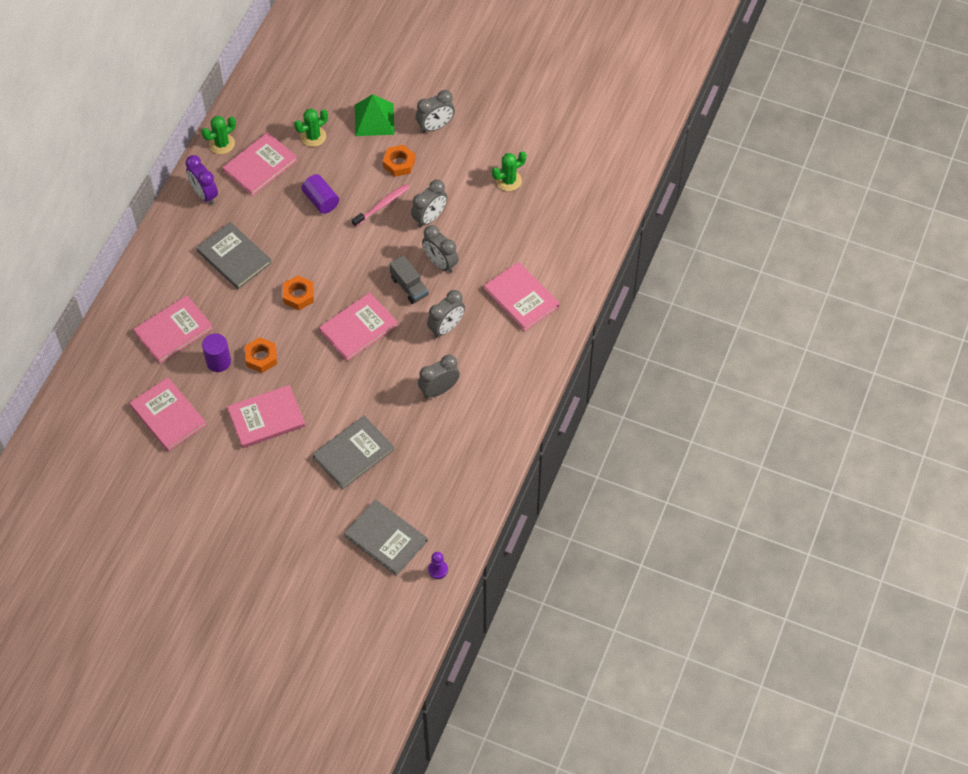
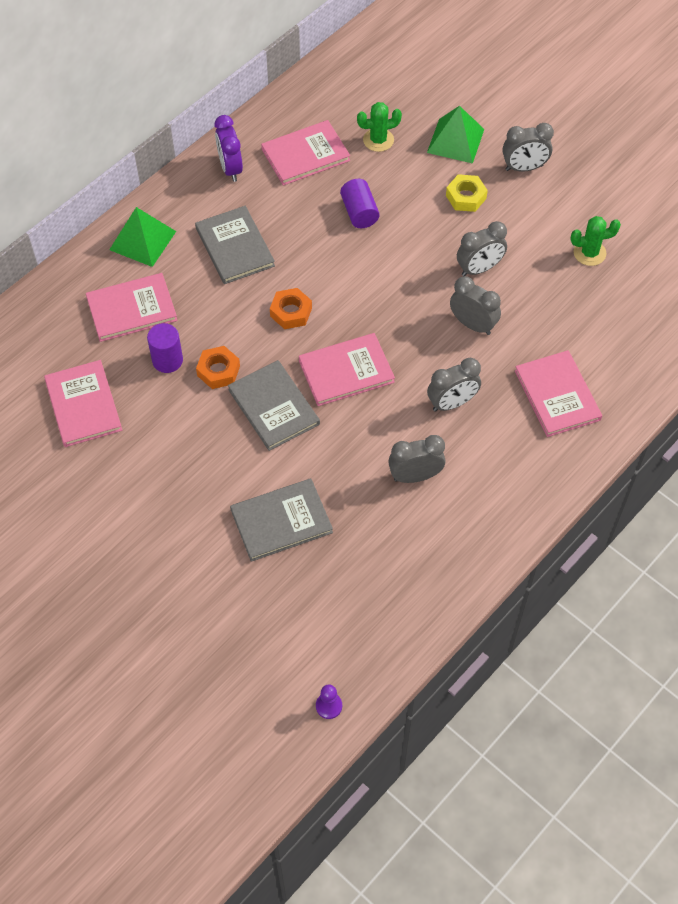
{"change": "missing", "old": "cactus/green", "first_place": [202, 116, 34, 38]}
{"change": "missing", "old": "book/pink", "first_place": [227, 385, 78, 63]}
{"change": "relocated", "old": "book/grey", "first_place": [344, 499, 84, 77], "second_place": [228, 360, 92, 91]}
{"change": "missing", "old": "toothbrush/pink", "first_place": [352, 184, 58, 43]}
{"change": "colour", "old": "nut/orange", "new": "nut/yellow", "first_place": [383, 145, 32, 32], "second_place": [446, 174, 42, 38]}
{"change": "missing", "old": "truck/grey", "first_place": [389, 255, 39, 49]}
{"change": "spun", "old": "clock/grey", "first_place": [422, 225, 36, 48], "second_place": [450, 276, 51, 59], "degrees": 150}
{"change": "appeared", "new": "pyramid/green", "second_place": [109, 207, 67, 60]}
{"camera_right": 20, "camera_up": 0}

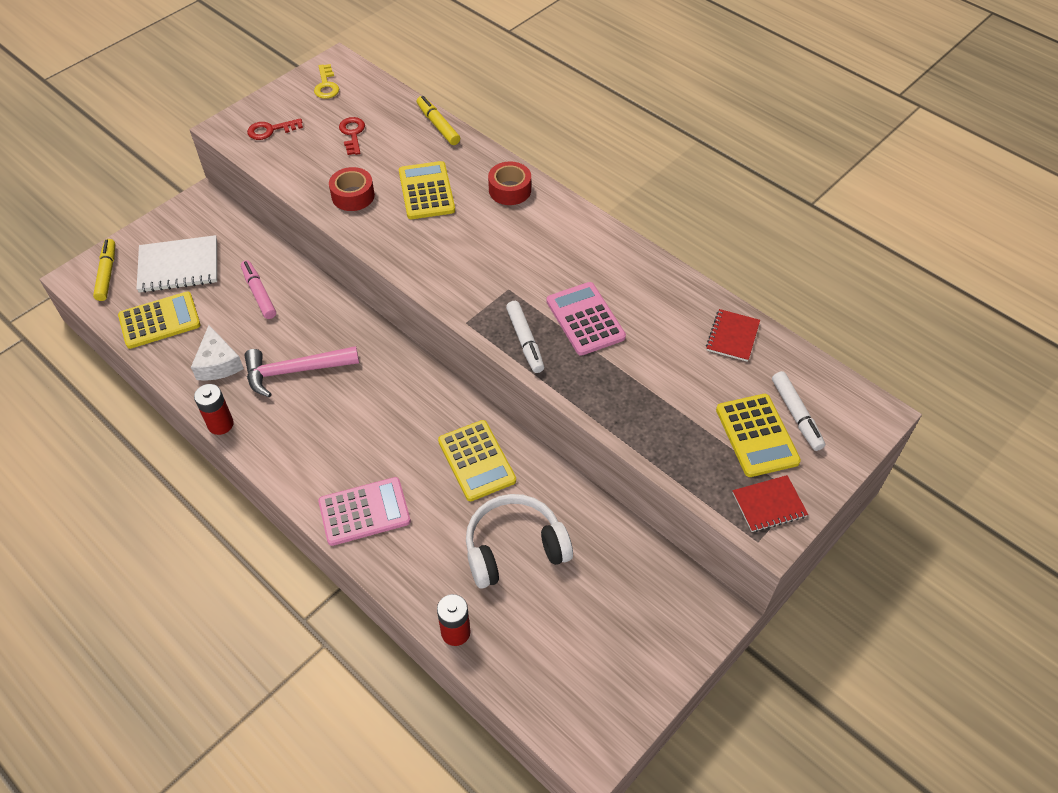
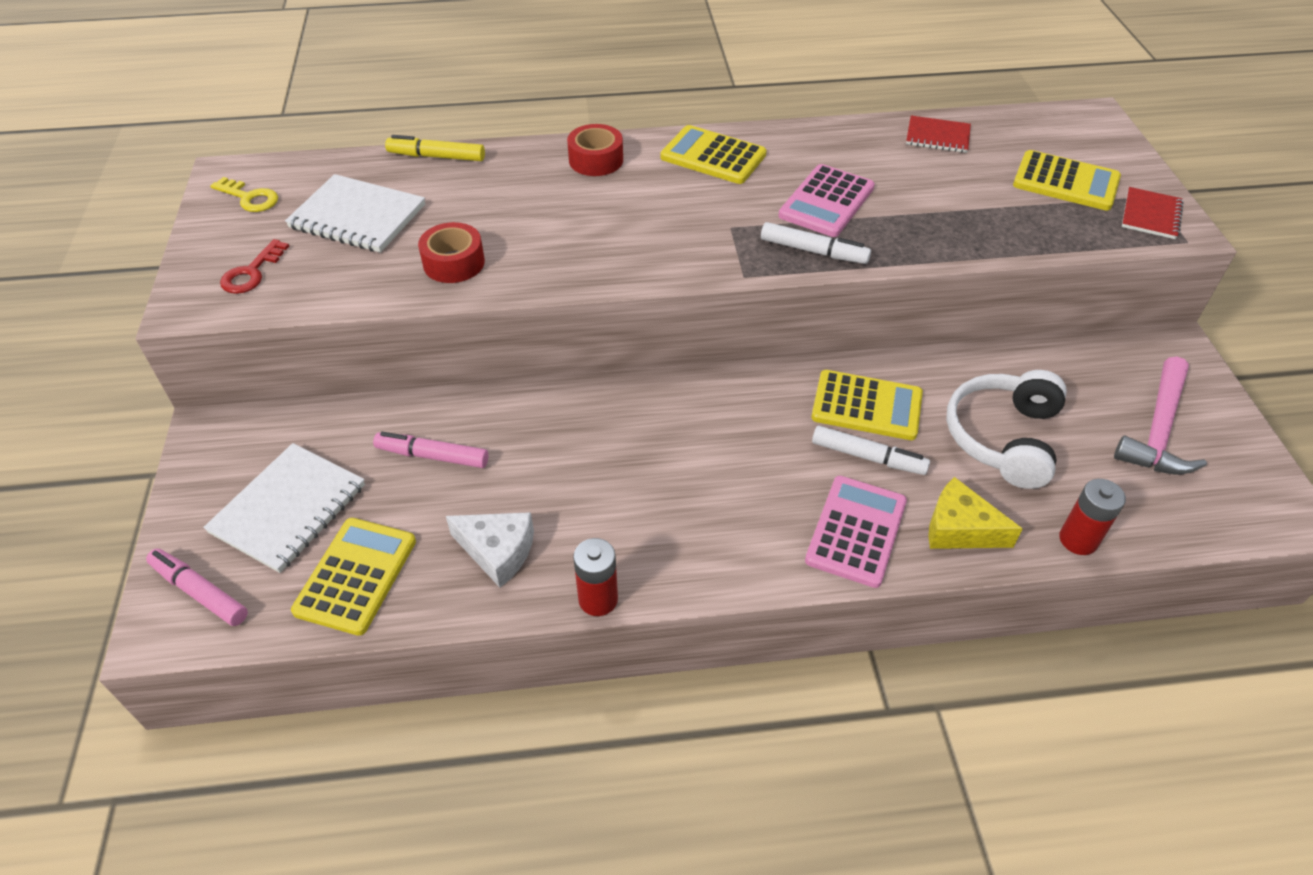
{"change": "colour", "old": "marker/yellow", "new": "marker/pink", "first_place": [93, 239, 22, 62], "second_place": [146, 549, 102, 77]}
{"change": "relocated", "old": "hammer/pink", "first_place": [244, 346, 115, 51], "second_place": [1114, 356, 93, 119]}
{"change": "exchanged", "old": "key/red", "new": "notebook/white", "first_place": [339, 117, 26, 38], "second_place": [285, 174, 140, 79]}
{"change": "relocated", "old": "calculator/yellow", "first_place": [399, 161, 56, 58], "second_place": [660, 125, 107, 59]}
{"change": "spun", "old": "calculator/pink", "first_place": [547, 282, 79, 74], "second_place": [778, 164, 97, 73], "degrees": -75}
{"change": "spun", "old": "notebook/red", "first_place": [706, 309, 54, 53], "second_place": [906, 116, 65, 37], "degrees": -45}
{"change": "relocated", "old": "marker/white", "first_place": [772, 371, 53, 80], "second_place": [812, 426, 118, 49]}
{"change": "appeared", "new": "cheese/yellow", "second_place": [928, 477, 95, 72]}
{"camera_right": -50, "camera_up": -5}

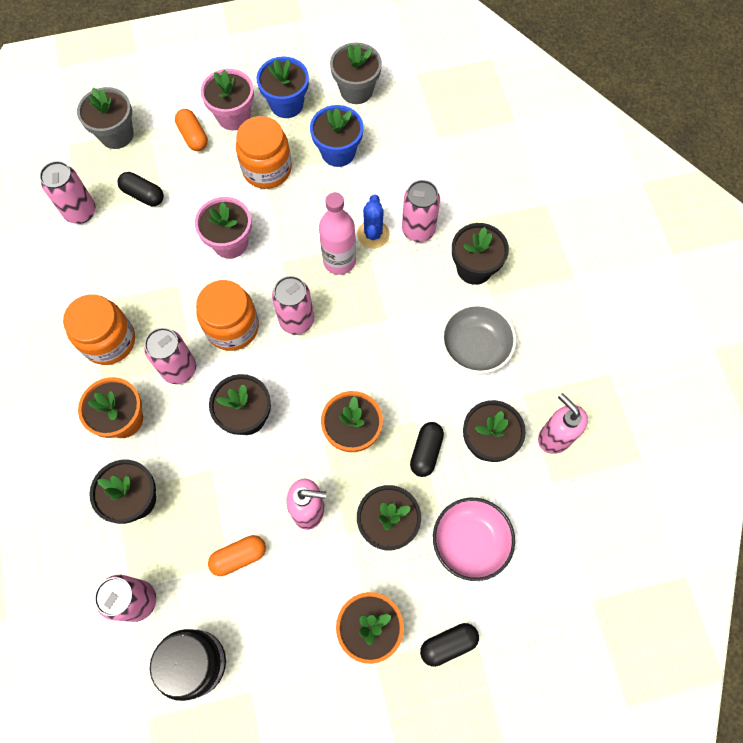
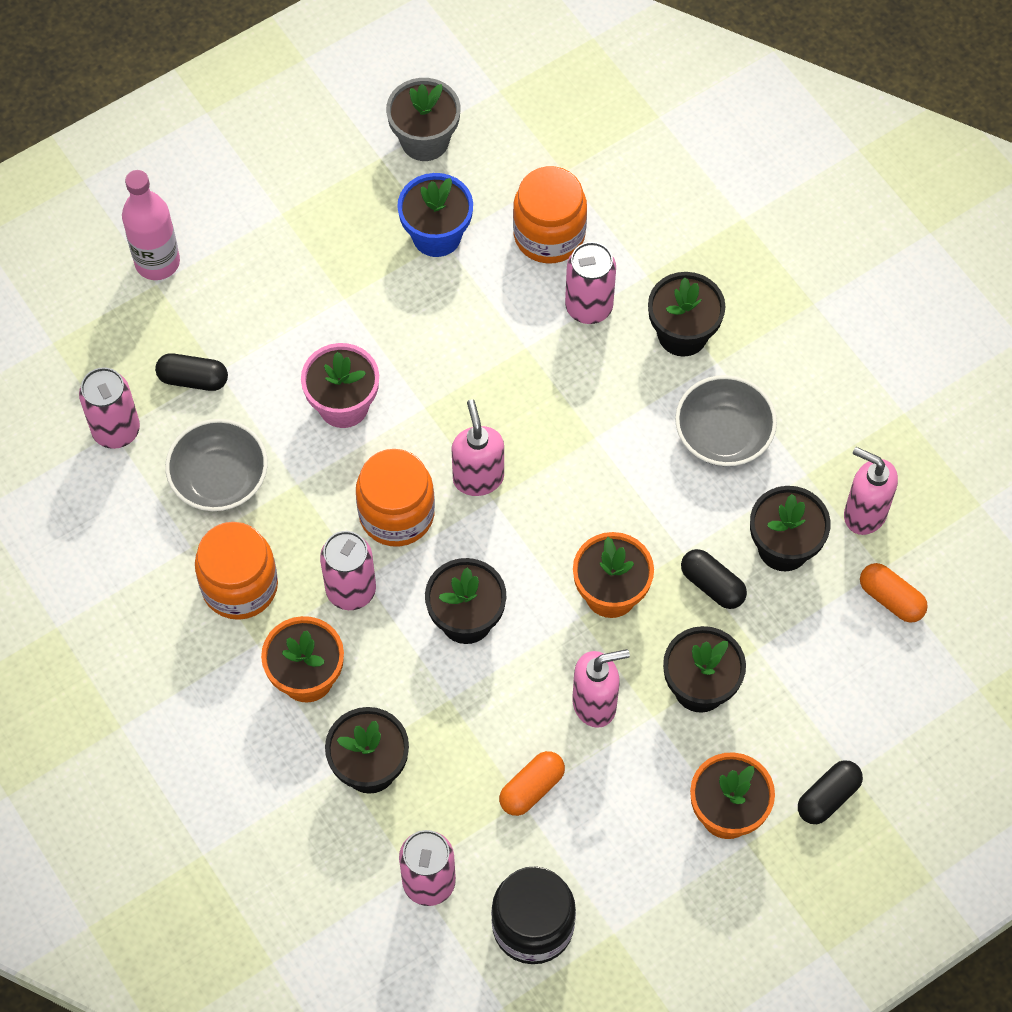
{"change": "missing", "old": "flower pot/grey", "first_place": [77, 87, 57, 62]}
{"change": "relocated", "old": "capsule/orange", "first_place": [175, 109, 33, 42], "second_place": [860, 563, 68, 60]}
{"change": "missing", "old": "flower pot/pink", "first_place": [201, 69, 53, 61]}
{"change": "relocated", "old": "jar/orange", "first_place": [236, 116, 56, 73], "second_place": [513, 166, 74, 97]}
{"change": "missing", "old": "flower pot/blue", "first_place": [256, 56, 53, 62]}
{"change": "exchanged", "old": "can/pink", "new": "soap dispenser/pink", "first_place": [272, 276, 42, 59], "second_place": [451, 399, 53, 97]}
{"change": "relocated", "old": "bottle/pink", "first_place": [319, 192, 37, 83], "second_place": [122, 170, 58, 110]}
{"change": "missing", "old": "cactus/blue", "first_place": [357, 195, 33, 54]}
{"change": "spun", "old": "capsule/black", "first_place": [410, 422, 34, 55], "second_place": [681, 549, 66, 60], "degrees": -45}
{"change": "missing", "old": "bowl/pink", "first_place": [433, 498, 82, 83]}
{"change": "appeared", "new": "bowl/grey", "second_place": [165, 419, 103, 92]}
{"camera_right": -20, "camera_up": -5}

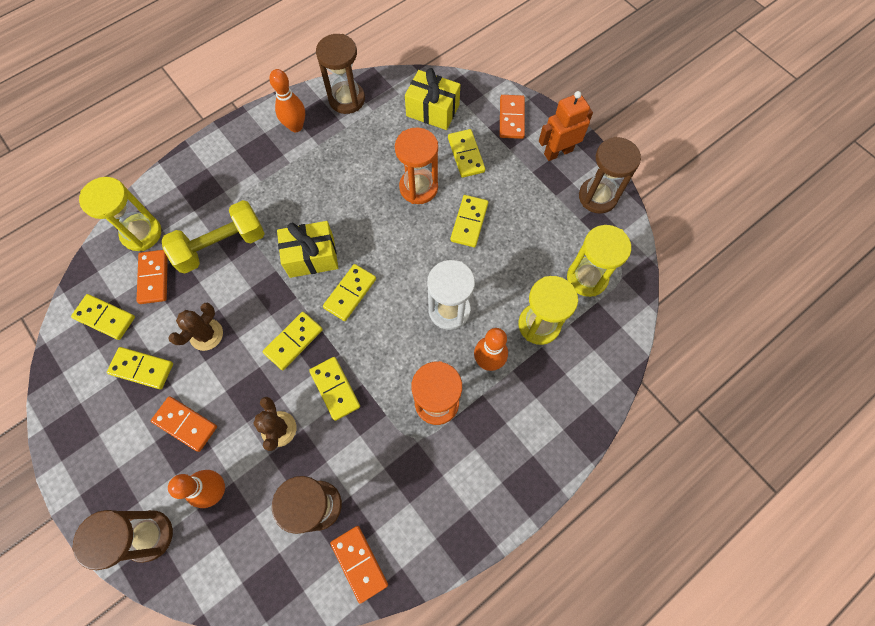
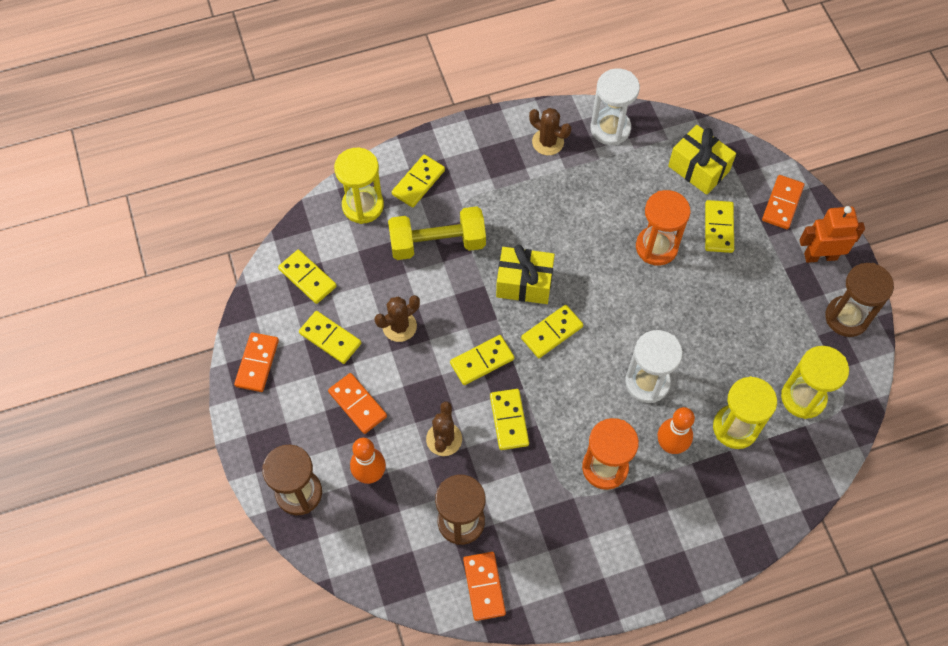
{"change": "relocated", "old": "domino/orange", "first_place": [137, 250, 31, 54], "second_place": [234, 332, 45, 60]}
{"change": "exchanged", "old": "bowling pin/orange", "new": "cactus/brown", "first_place": [269, 69, 36, 63], "second_place": [529, 108, 42, 47]}
{"change": "colour", "old": "hourglass/brown", "new": "hourglass/white", "first_place": [316, 34, 49, 80], "second_place": [590, 68, 50, 77]}
{"change": "relocated", "old": "domino/yellow", "first_place": [450, 195, 38, 52], "second_place": [392, 155, 53, 53]}
{"camera_right": 20, "camera_up": -5}

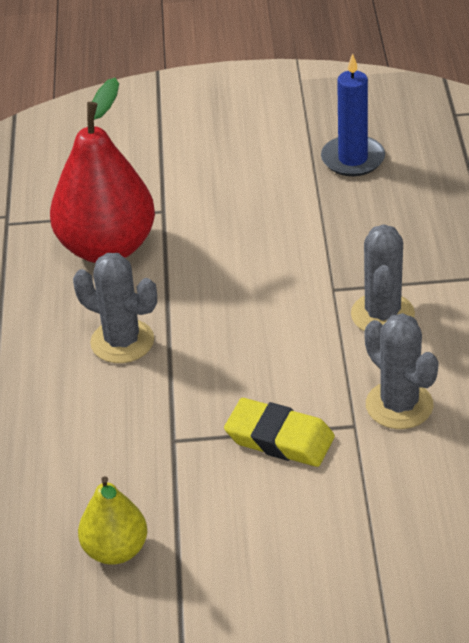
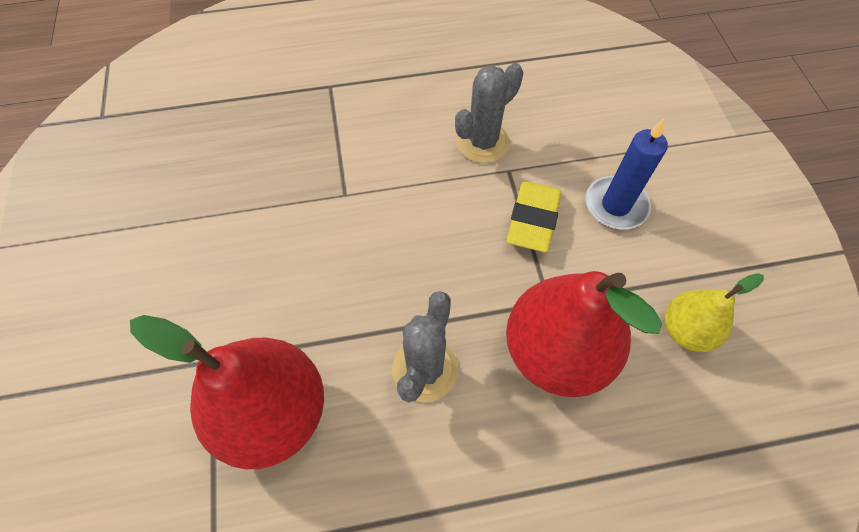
{"change": "relocated", "old": "candle/blue", "first_place": [321, 53, 64, 123], "second_place": [585, 119, 83, 110]}
{"change": "missing", "old": "cactus/grey", "first_place": [351, 224, 64, 107]}
{"change": "appeared", "new": "pear/red", "second_place": [506, 271, 156, 126]}
{"camera_right": -100, "camera_up": 20}

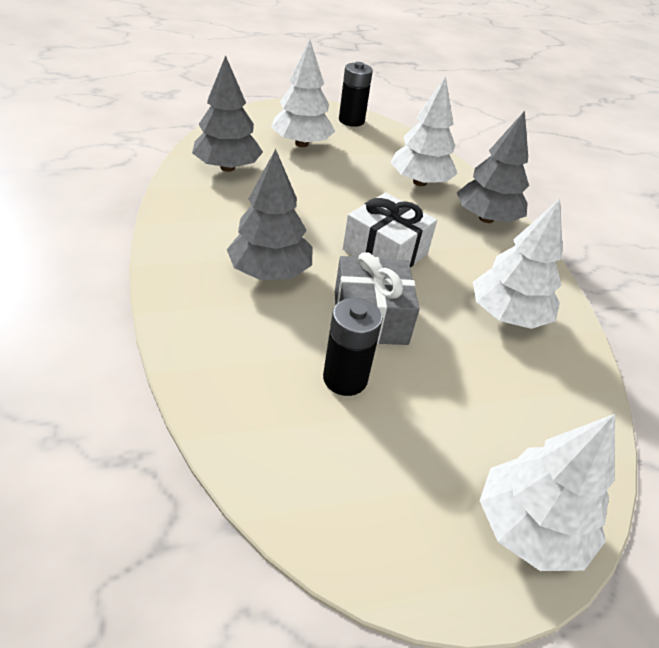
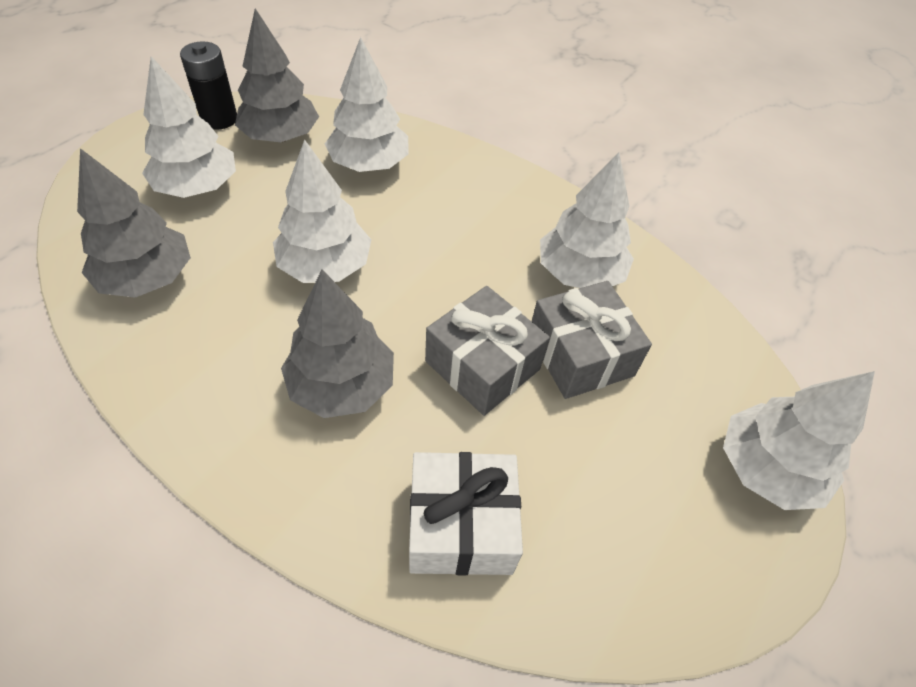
{"change": "missing", "old": "battery/black", "first_place": [323, 298, 60, 98]}
{"change": "relocated", "old": "gift/white", "first_place": [343, 192, 94, 76], "second_place": [409, 452, 114, 123]}
{"change": "relocated", "old": "tree/grey", "first_place": [457, 111, 72, 112], "second_place": [235, 8, 84, 134]}
{"change": "appeared", "new": "tree/white", "second_place": [273, 139, 98, 144]}
{"change": "appeared", "new": "gift/grey", "second_place": [532, 281, 120, 118]}
{"camera_right": -40, "camera_up": 10}

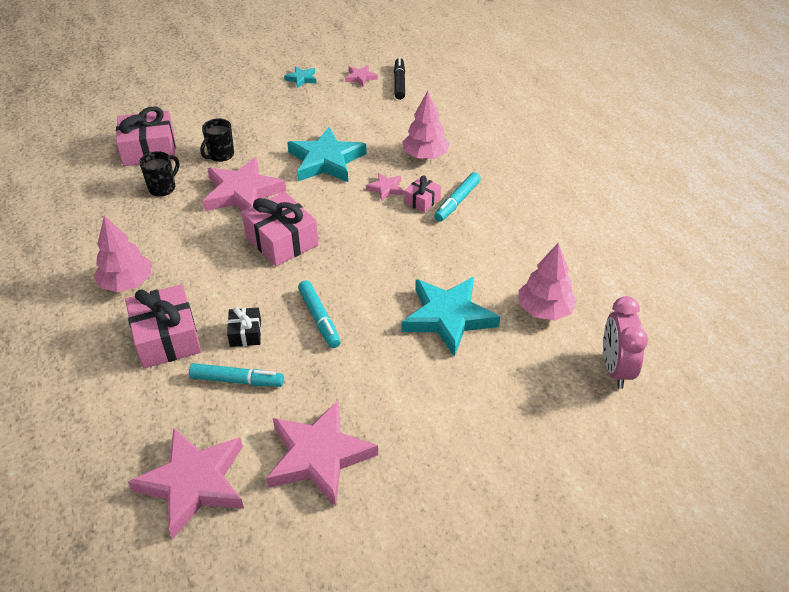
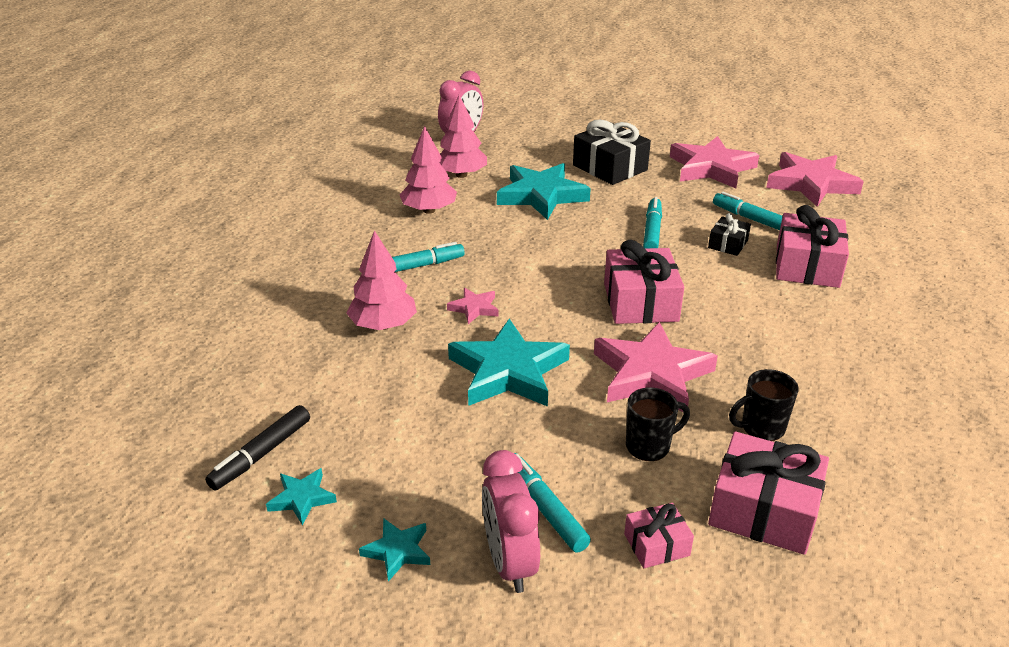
{"change": "relocated", "old": "tree/pink", "first_place": [94, 216, 57, 76], "second_place": [400, 126, 57, 88]}
{"change": "colour", "old": "star/pink", "new": "star/turquoise", "first_place": [345, 65, 33, 22], "second_place": [266, 468, 71, 58]}
{"change": "relocated", "old": "gift/pink", "first_place": [404, 176, 37, 37], "second_place": [624, 503, 70, 65]}
{"change": "appeared", "new": "clock/pink", "second_place": [482, 450, 58, 143]}
{"change": "appeared", "new": "marker/turquoise", "second_place": [514, 453, 77, 100]}
{"change": "appeared", "new": "gift/black", "second_place": [573, 120, 78, 65]}
{"camera_right": -145, "camera_up": -10}

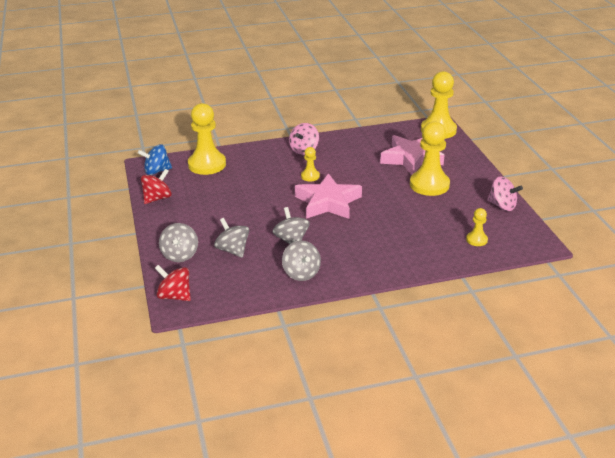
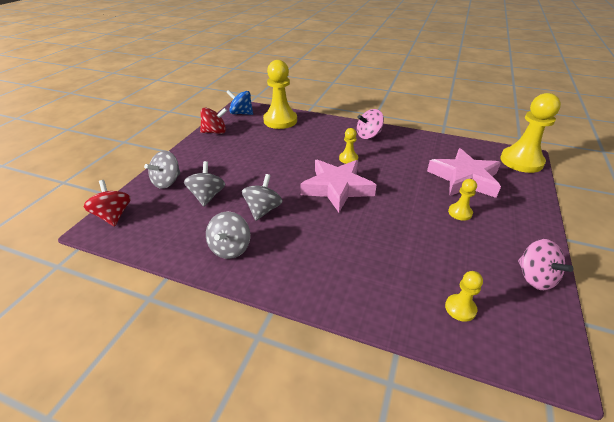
{"change": "size", "old": "pawn/yellow", "first_place": [410, 121, 40, 75], "second_place": [448, 179, 29, 42], "factor": 0.48}
{"camera_right": 35, "camera_up": 5}

